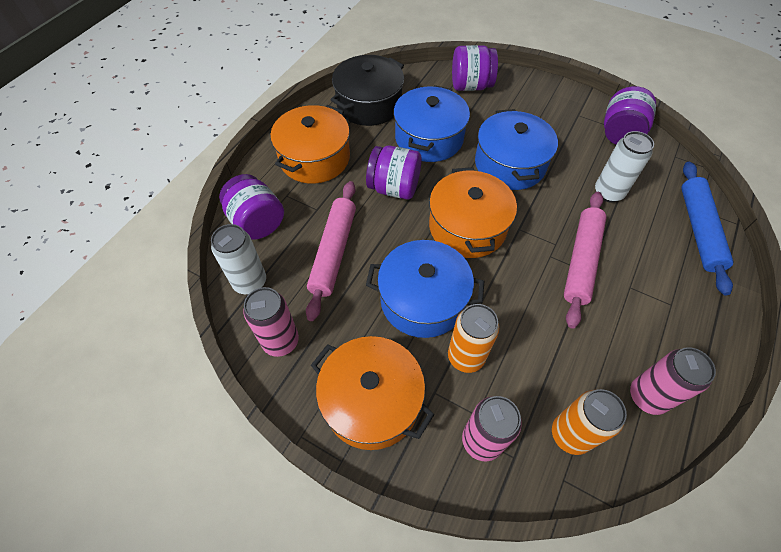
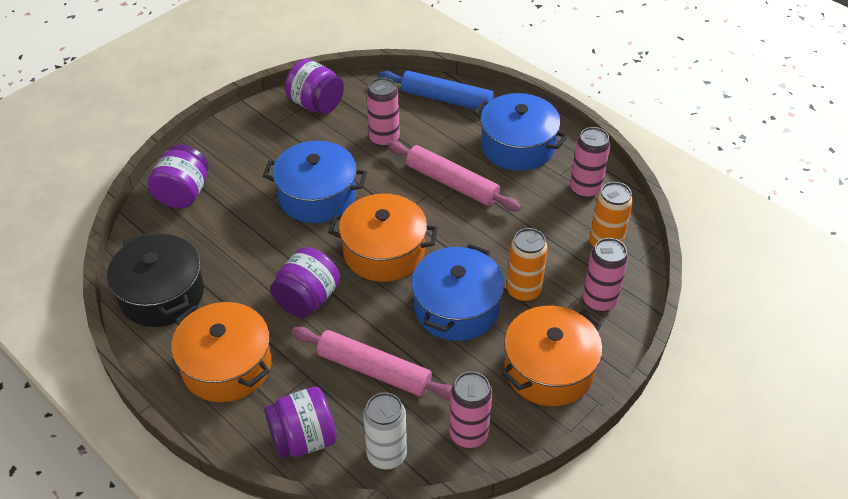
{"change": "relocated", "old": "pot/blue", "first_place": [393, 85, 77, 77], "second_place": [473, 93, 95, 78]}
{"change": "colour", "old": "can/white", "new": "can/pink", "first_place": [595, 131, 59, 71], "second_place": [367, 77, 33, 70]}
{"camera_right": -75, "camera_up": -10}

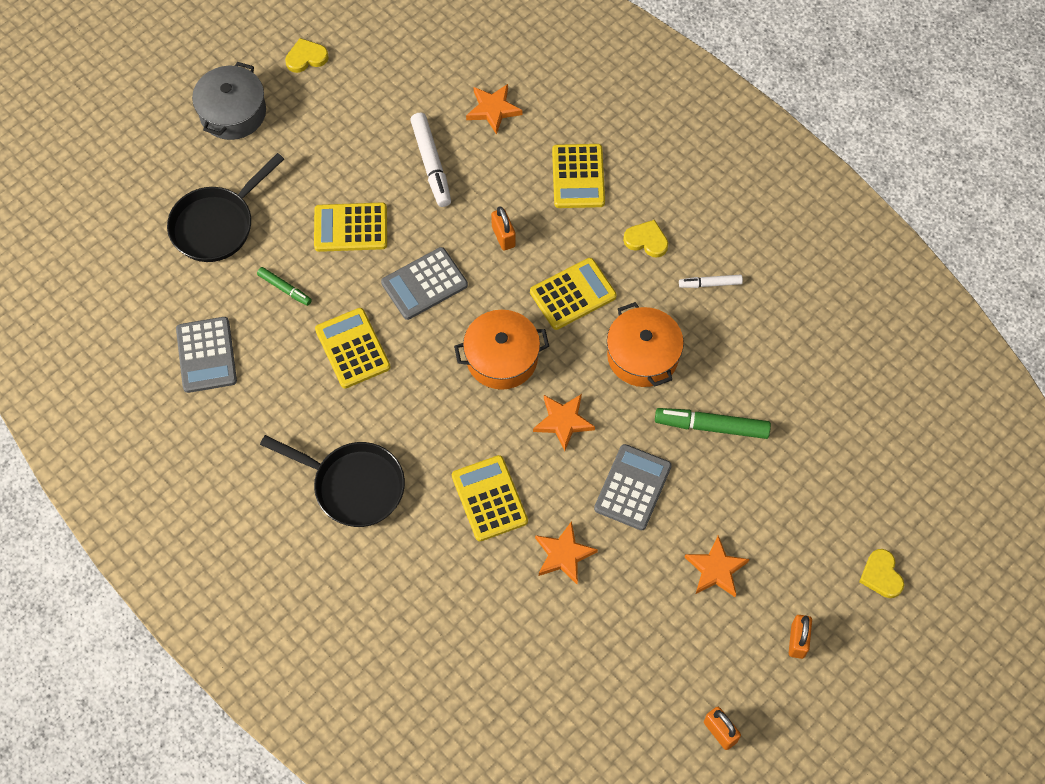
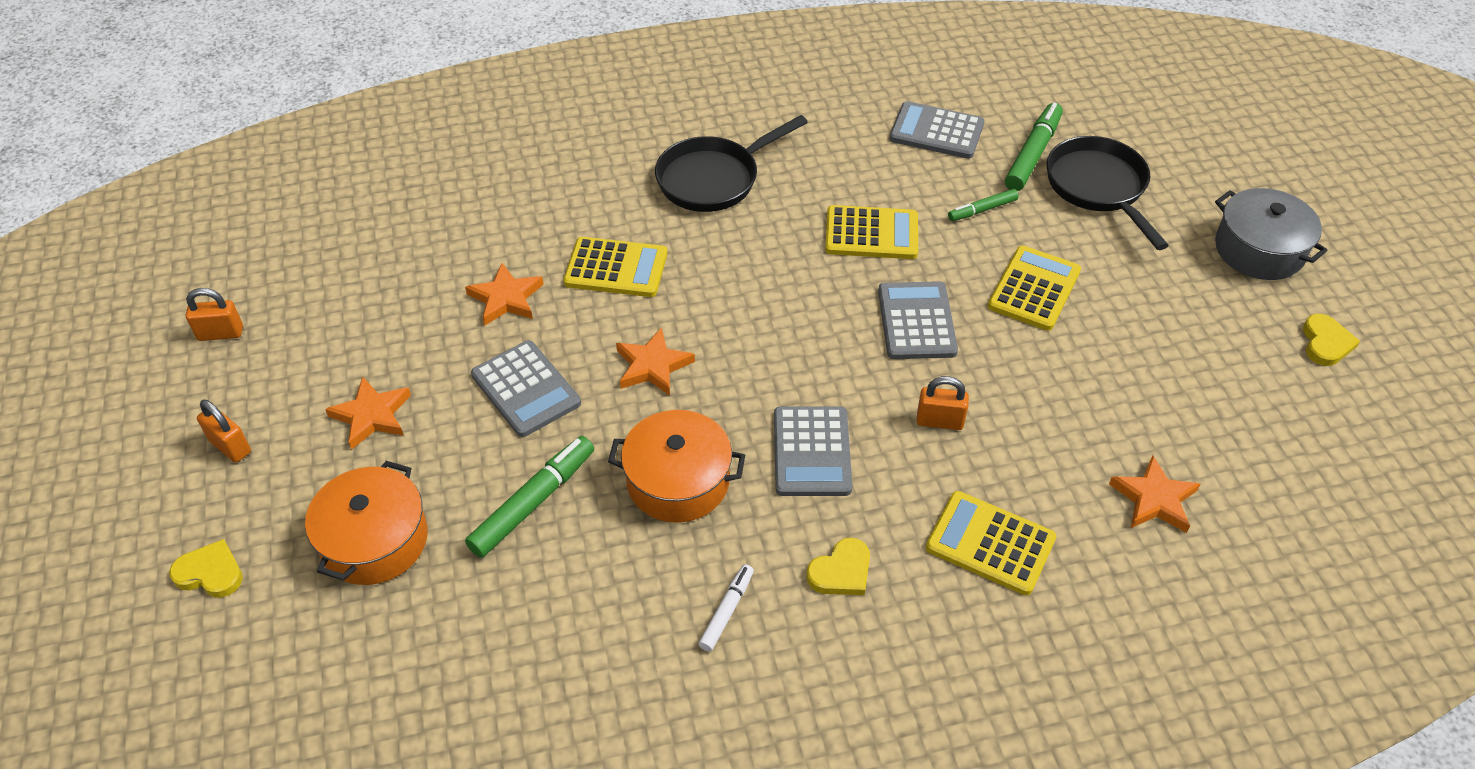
{"change": "missing", "old": "marker/white", "first_place": [410, 112, 41, 95]}
{"change": "relocated", "old": "pot/orange", "first_place": [454, 310, 95, 80], "second_place": [305, 461, 123, 124]}
{"change": "colour", "old": "calculator/yellow", "new": "calculator/grey", "first_place": [530, 258, 87, 72], "second_place": [774, 406, 78, 90]}
{"change": "appeared", "new": "marker/green", "second_place": [1005, 102, 58, 89]}
{"camera_right": 120, "camera_up": -15}

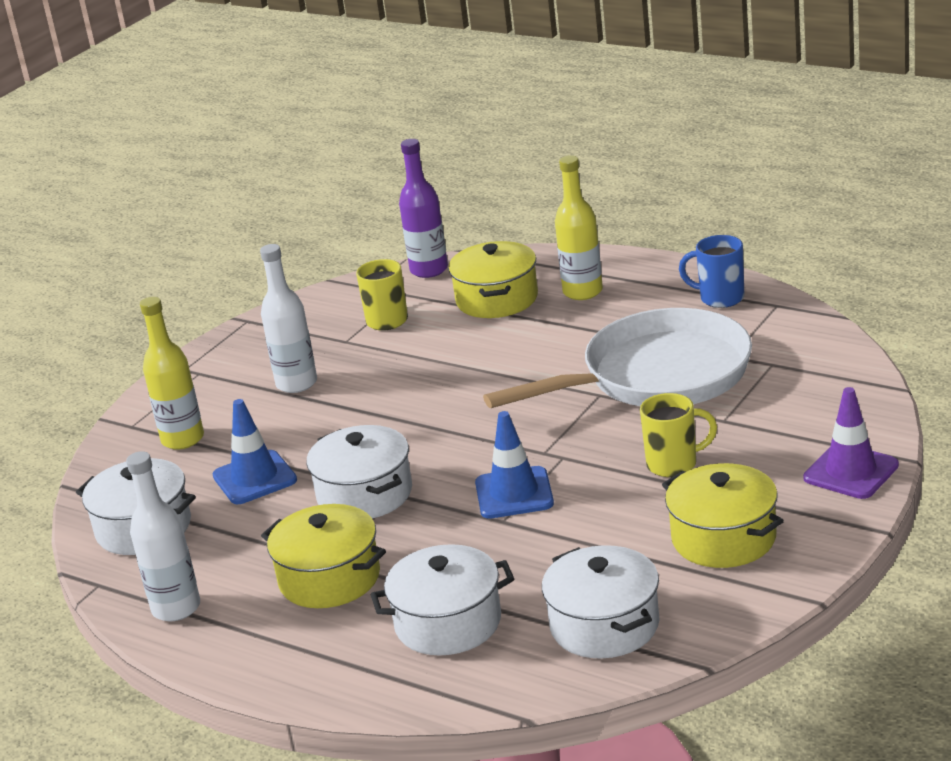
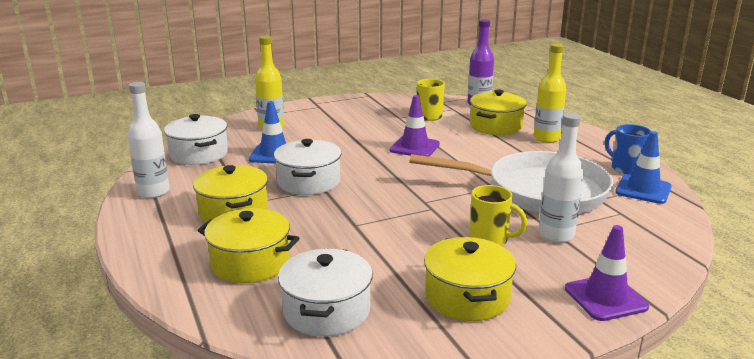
{"change": "relocated", "old": "bottle/white", "first_place": [260, 244, 57, 149], "second_place": [539, 113, 45, 130]}
{"change": "colour", "old": "pot/white", "new": "pot/yellow", "first_place": [371, 544, 143, 111], "second_place": [198, 208, 101, 75]}
{"change": "relocated", "old": "traffic cone/blue", "first_place": [475, 411, 79, 108], "second_place": [615, 131, 56, 73]}
{"change": "appeared", "new": "traffic cone/purple", "second_place": [390, 95, 50, 62]}
{"camera_right": 30, "camera_up": -5}

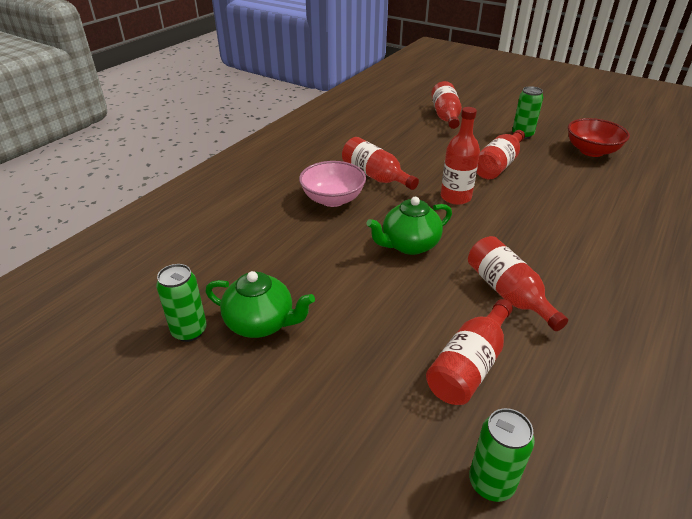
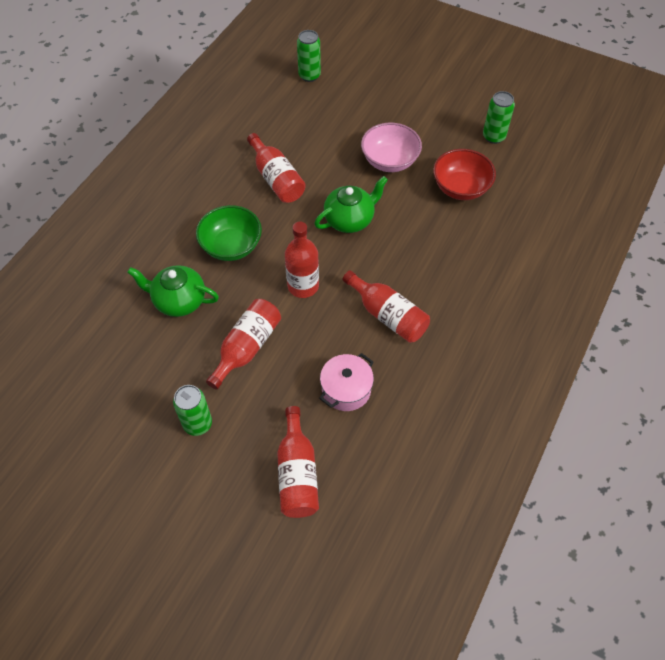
{"change": "relocated", "old": "teapot/green", "first_place": [206, 271, 109, 67], "second_place": [127, 265, 92, 52]}
{"change": "relocated", "old": "bowl/pink", "first_place": [299, 161, 67, 46], "second_place": [361, 123, 61, 49]}
{"change": "missing", "old": "bottle/red", "first_place": [426, 299, 87, 106]}
{"change": "relocated", "old": "bowl/red", "first_place": [568, 118, 62, 39], "second_place": [433, 149, 63, 51]}
{"change": "appeared", "new": "bowl/green", "second_place": [196, 205, 66, 56]}
{"change": "appeared", "new": "pot/pink", "second_place": [319, 353, 55, 58]}
{"camera_right": 175, "camera_up": 20}

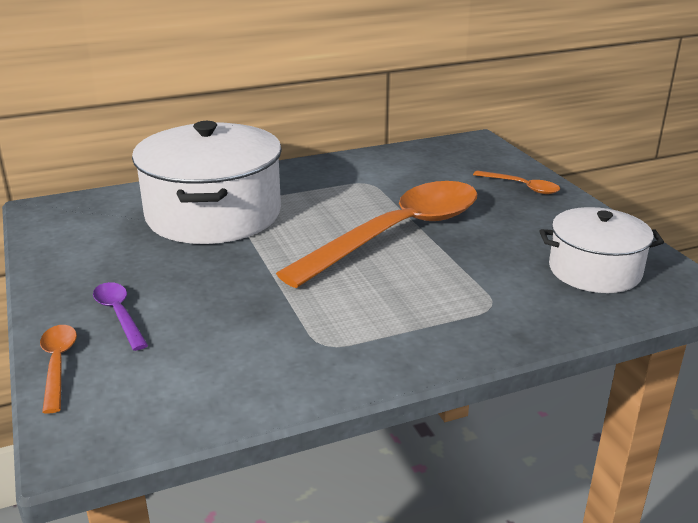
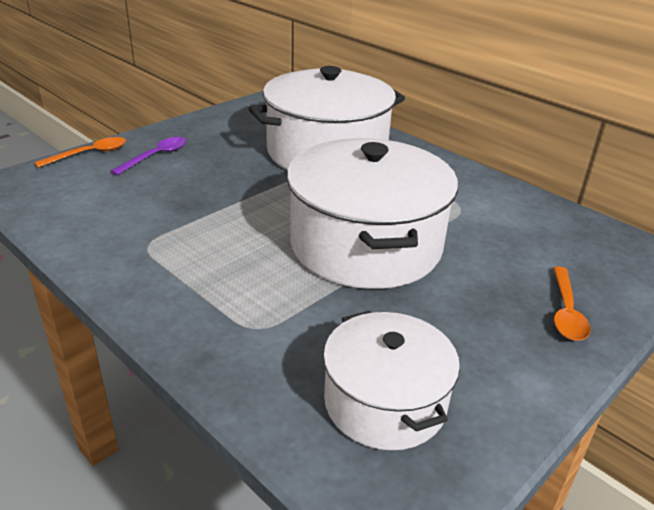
{"change": "exchanged", "old": "spoon/orange", "new": "pot/white", "first_place": [276, 181, 201, 107], "second_place": [287, 138, 171, 151]}
{"camera_right": 65, "camera_up": 5}

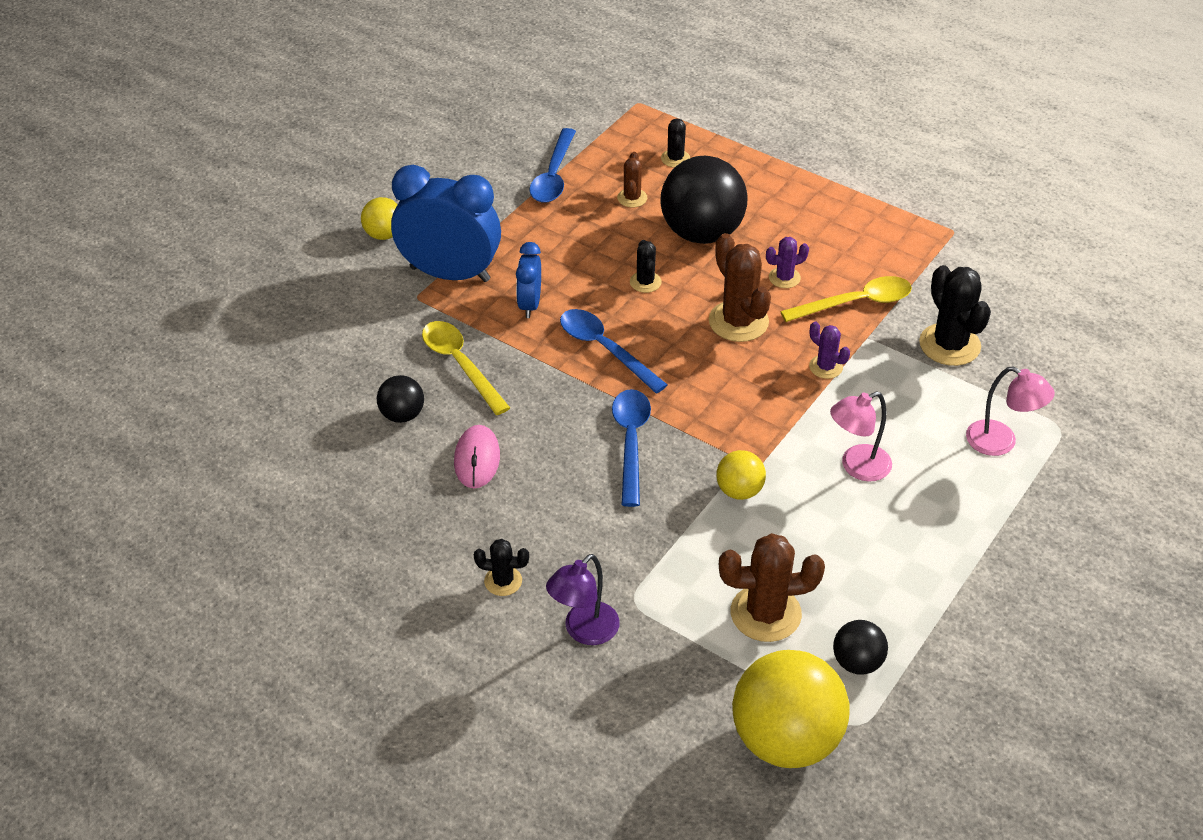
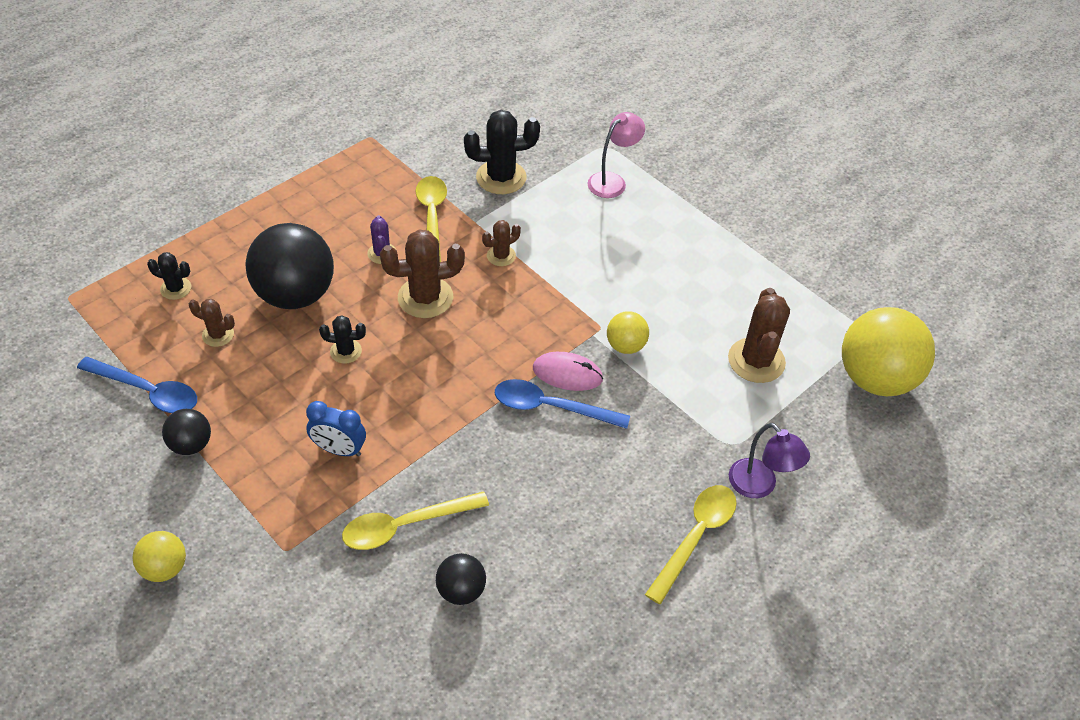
{"change": "missing", "old": "clock/blue", "first_place": [391, 165, 110, 117]}
{"change": "relocated", "old": "mouse/pink", "first_place": [454, 425, 46, 63], "second_place": [533, 352, 70, 39]}
{"change": "exchanged", "old": "cactus/black", "new": "spoon/yellow", "first_place": [474, 539, 55, 57], "second_place": [645, 485, 92, 119]}
{"change": "missing", "old": "spoon/blue", "first_place": [560, 309, 108, 84]}
{"change": "colour", "old": "cactus/purple", "new": "cactus/brown", "first_place": [809, 321, 41, 58], "second_place": [482, 220, 39, 46]}
{"change": "missing", "old": "lamp/pink", "first_place": [830, 391, 62, 91]}
{"change": "relocated", "old": "ball/black", "first_place": [833, 620, 55, 55], "second_place": [162, 409, 49, 46]}
{"camera_right": -80, "camera_up": 5}

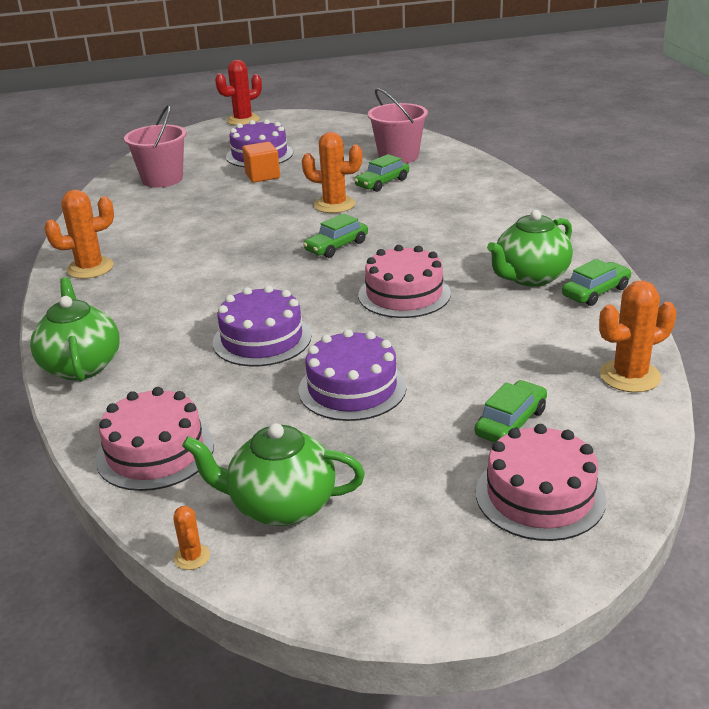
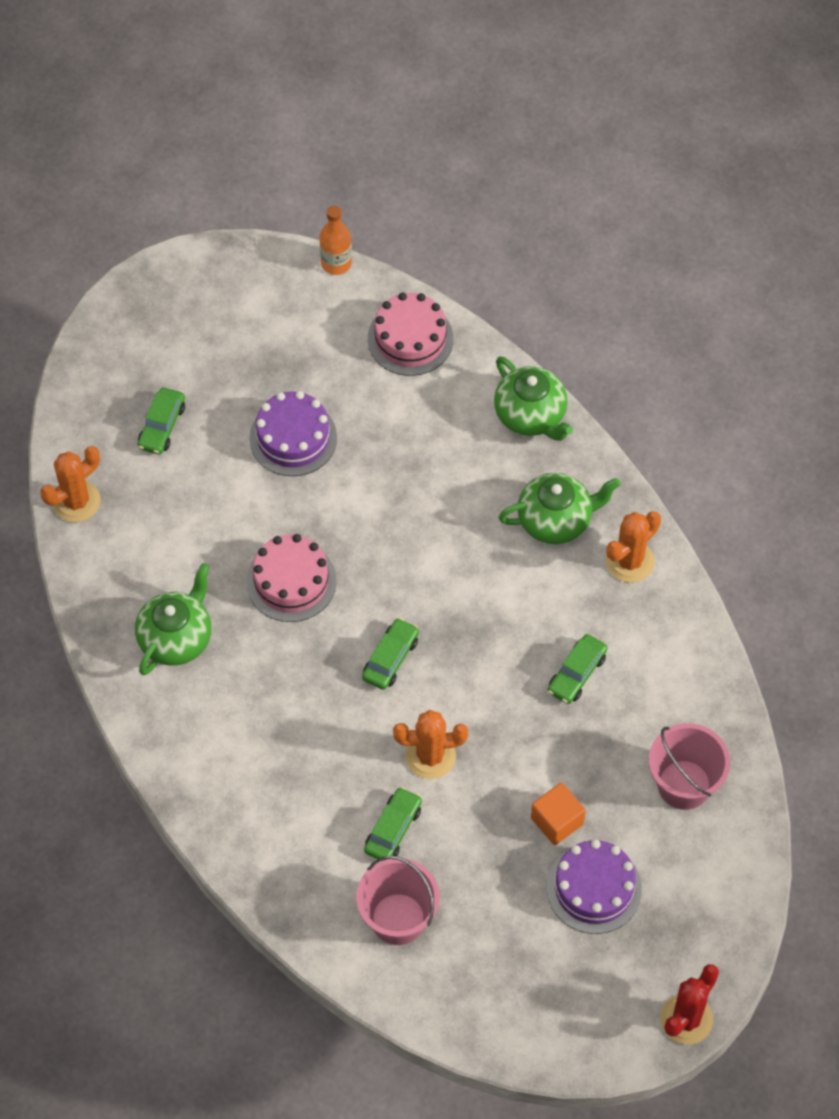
{"change": "exchanged", "old": "cactus/orange", "new": "bottle/orange", "first_place": [173, 506, 37, 64], "second_place": [320, 206, 32, 69]}
{"change": "relocated", "old": "teapot/green", "first_place": [182, 423, 183, 103], "second_place": [499, 473, 122, 71]}
{"change": "missing", "old": "cake/purple", "first_place": [213, 285, 98, 82]}
{"change": "missing", "old": "cake/pink", "first_place": [476, 424, 130, 117]}
{"change": "relocated", "old": "car/green", "first_place": [562, 259, 70, 47], "second_place": [548, 634, 59, 70]}
{"camera_right": 160, "camera_up": 30}

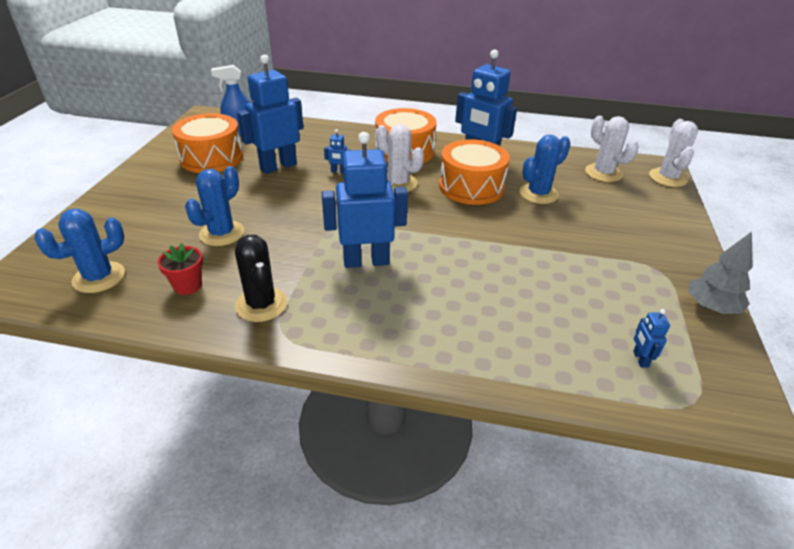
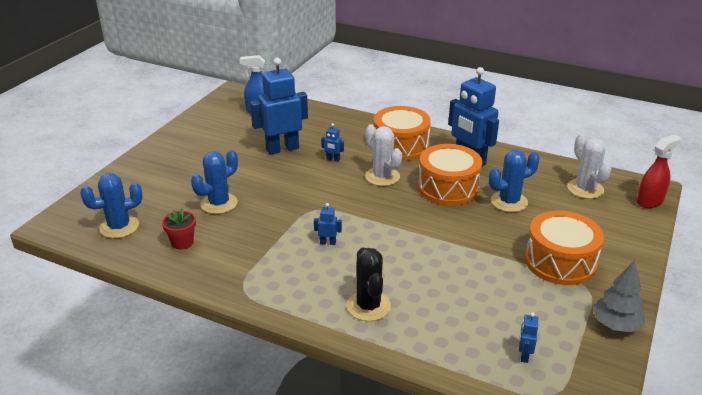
{"change": "relocated", "old": "drum/orange", "first_place": [172, 113, 71, 60], "second_place": [525, 211, 79, 74]}
{"change": "relocated", "old": "cactus/black", "first_place": [235, 235, 52, 87], "second_place": [347, 248, 44, 73]}
{"change": "size", "old": "robot/blue", "first_place": [322, 132, 86, 136], "second_place": [314, 203, 28, 42], "factor": 0.41}
{"change": "exchanged", "old": "cactus/white", "new": "spray bottle/red", "first_place": [649, 119, 49, 68], "second_place": [637, 135, 44, 73]}
{"camera_right": 15, "camera_up": -5}

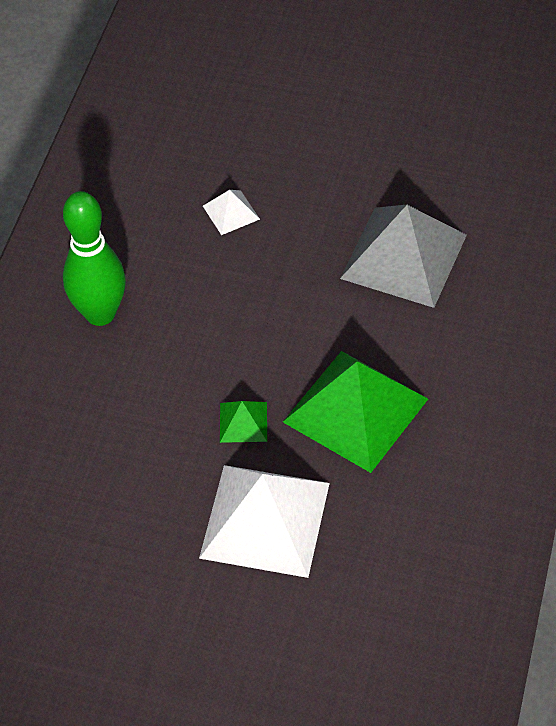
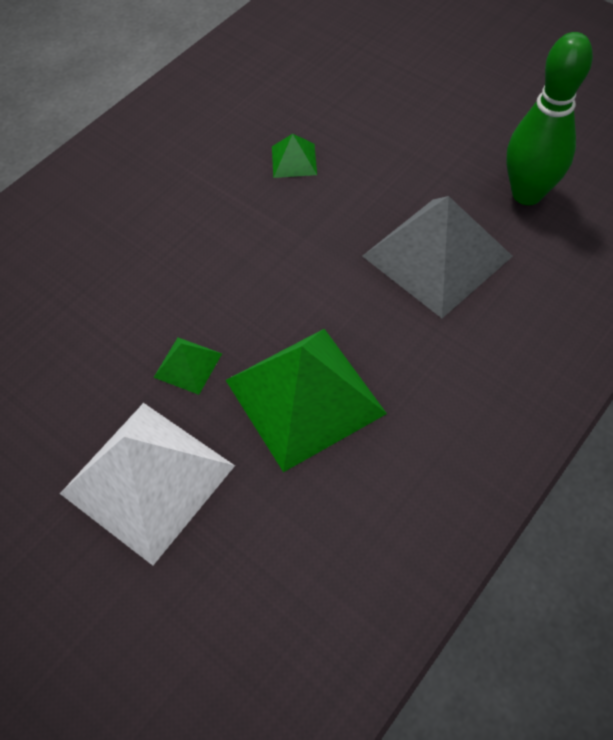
{"change": "relocated", "old": "bowling pin/green", "first_place": [63, 191, 63, 135], "second_place": [506, 32, 87, 173]}
{"change": "colour", "old": "pyramid/white", "new": "pyramid/green", "first_place": [203, 190, 57, 45], "second_place": [272, 134, 45, 44]}
{"camera_right": 25, "camera_up": 5}

